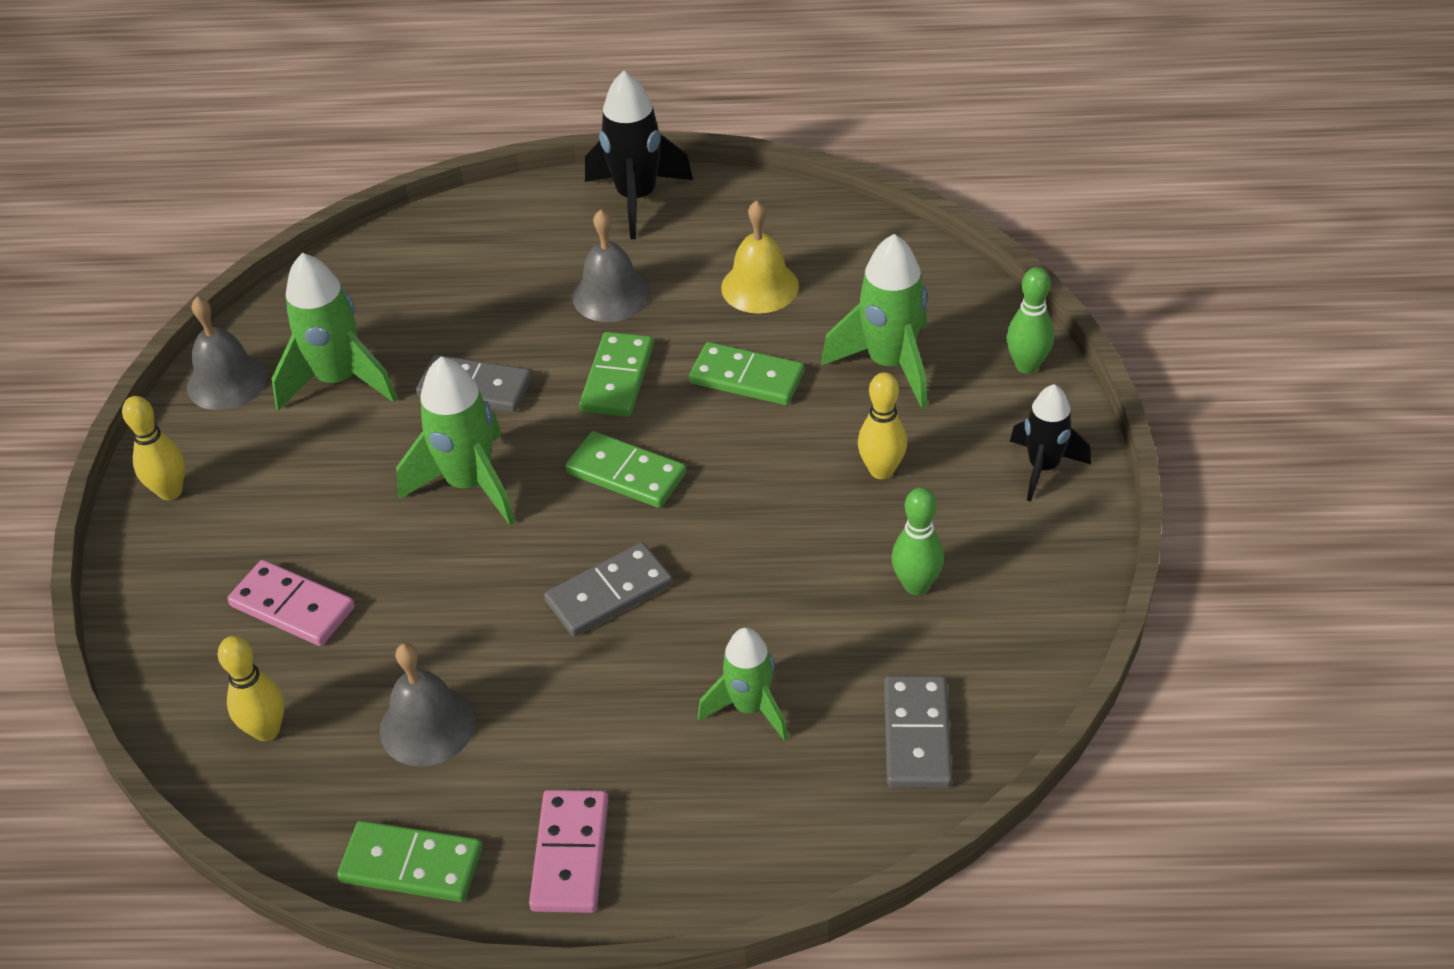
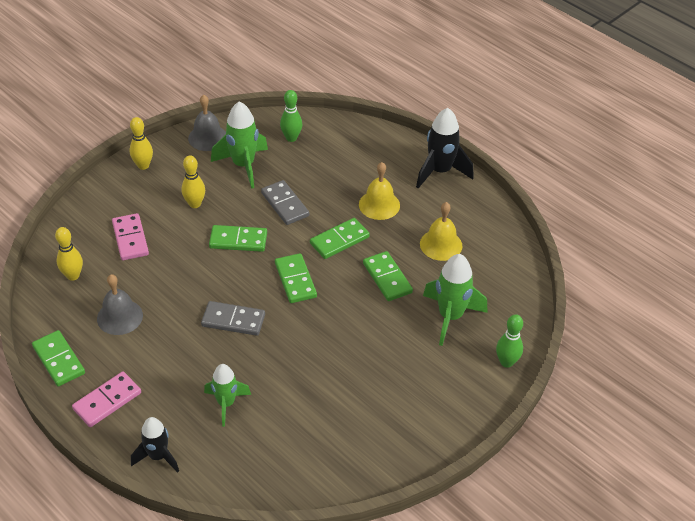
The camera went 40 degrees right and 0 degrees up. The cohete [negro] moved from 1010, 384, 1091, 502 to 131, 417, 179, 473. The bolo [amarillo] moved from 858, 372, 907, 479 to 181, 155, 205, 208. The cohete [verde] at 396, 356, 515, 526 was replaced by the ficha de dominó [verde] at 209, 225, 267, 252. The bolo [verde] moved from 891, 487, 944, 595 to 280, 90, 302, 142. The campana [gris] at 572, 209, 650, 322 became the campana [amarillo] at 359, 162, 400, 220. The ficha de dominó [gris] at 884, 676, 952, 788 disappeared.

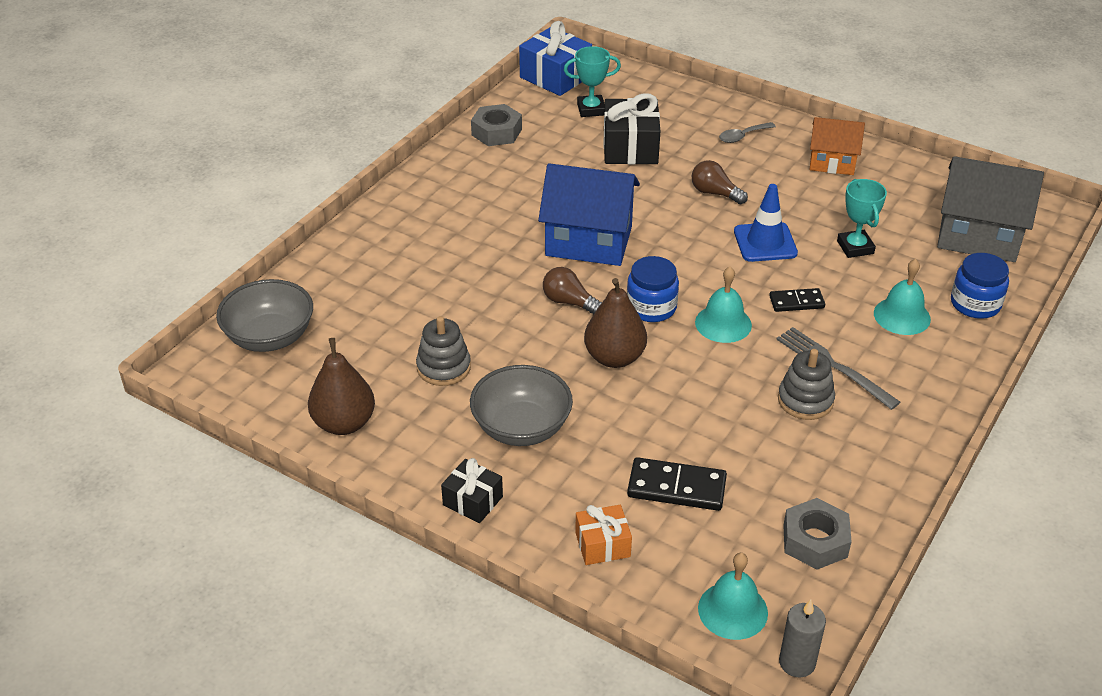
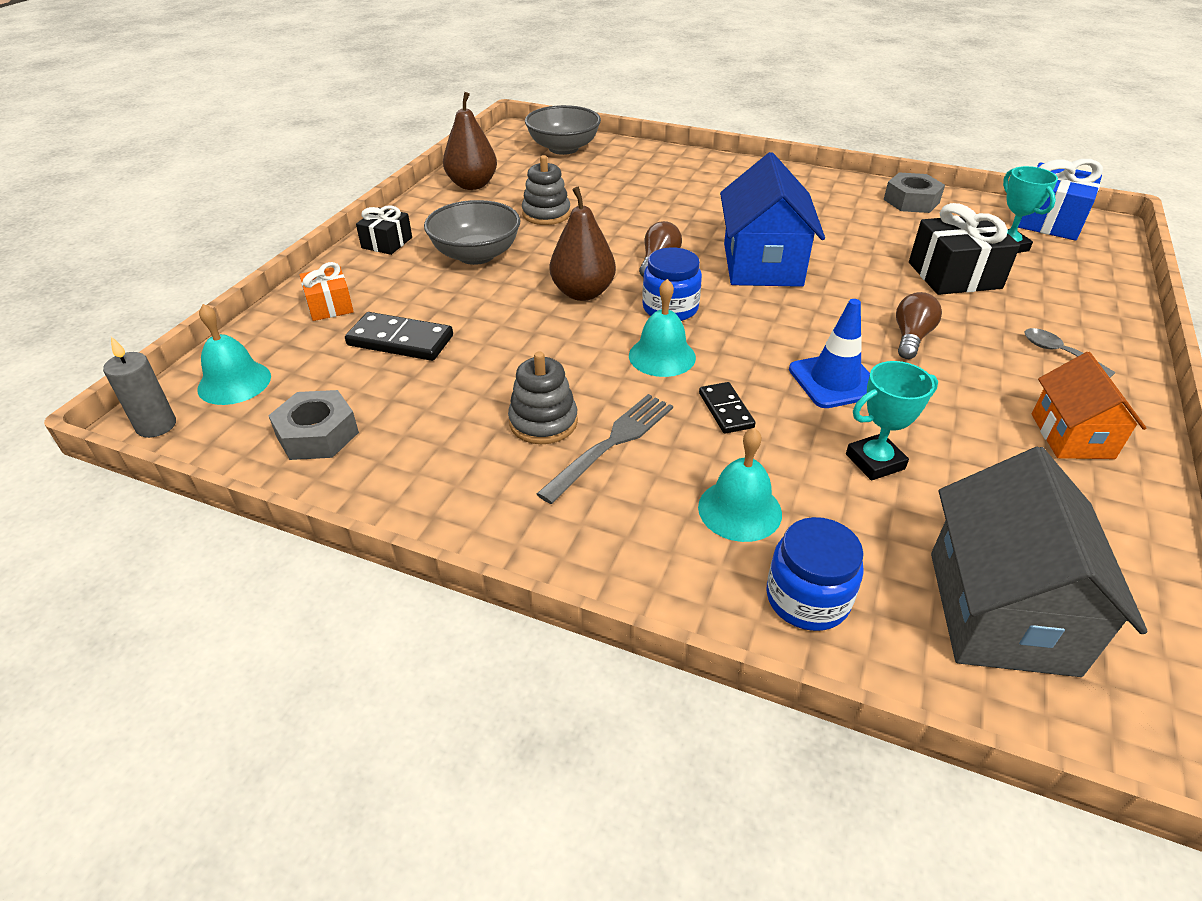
The camera went 80 degrees right and 0 degrees up. The ficha de dominó [negro] at 627, 457, 727, 511 turned 75 degrees counterclockwise.

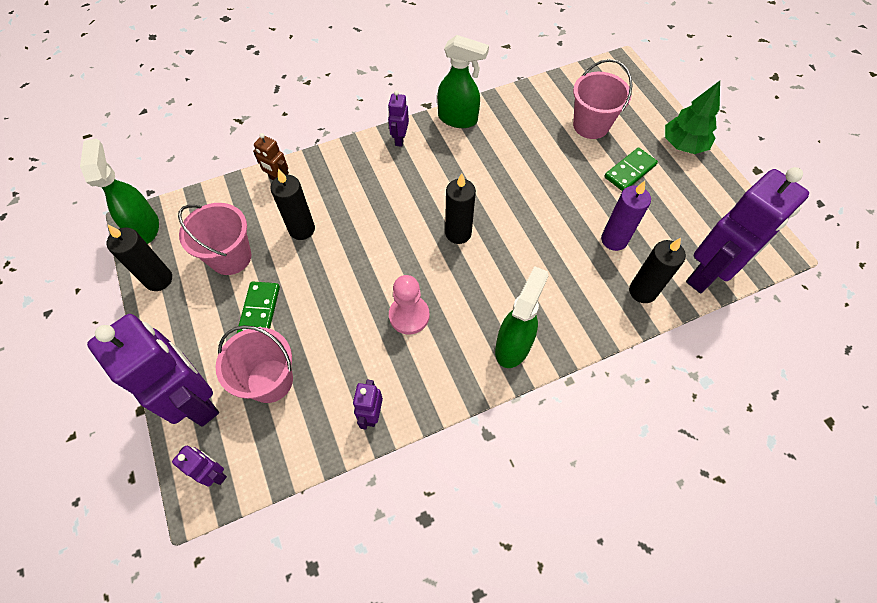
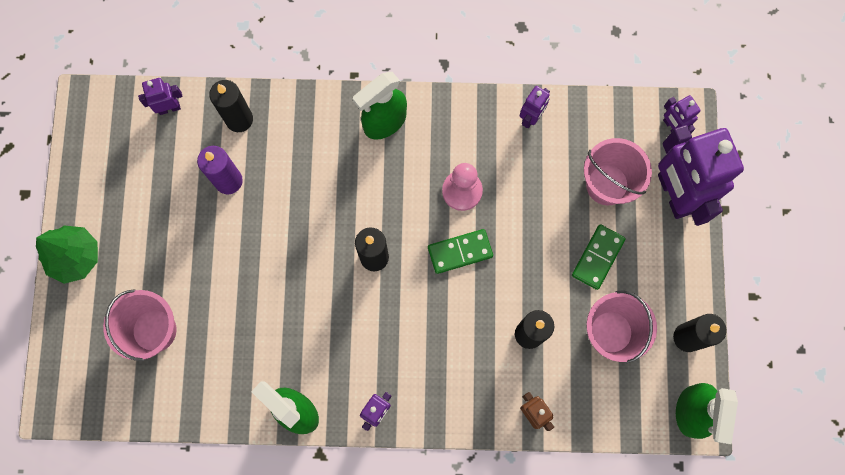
The camera went 155 degrees left and 15 degrees up. The robot [morado] at 686, 167, 809, 293 changed to 0.45 times the size. The ficha de dominó [verde] moved from 604, 148, 658, 191 to 428, 229, 493, 274.

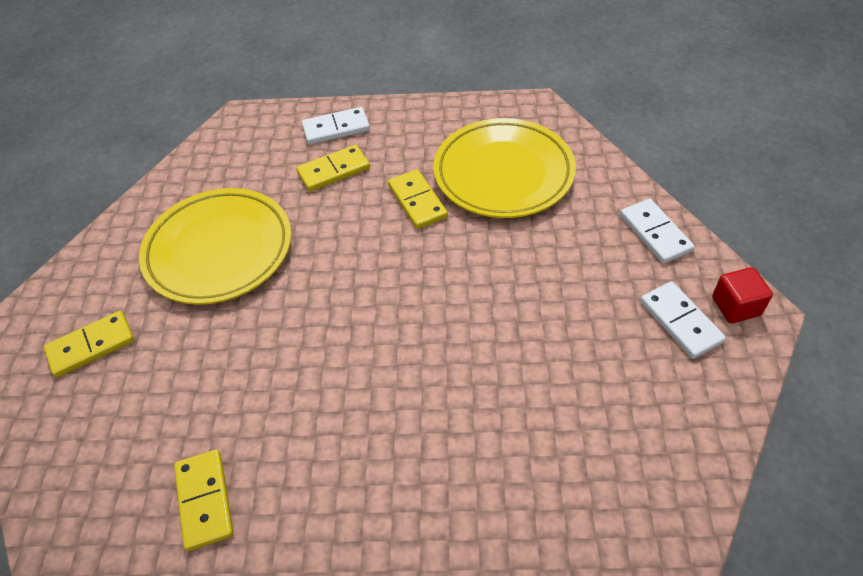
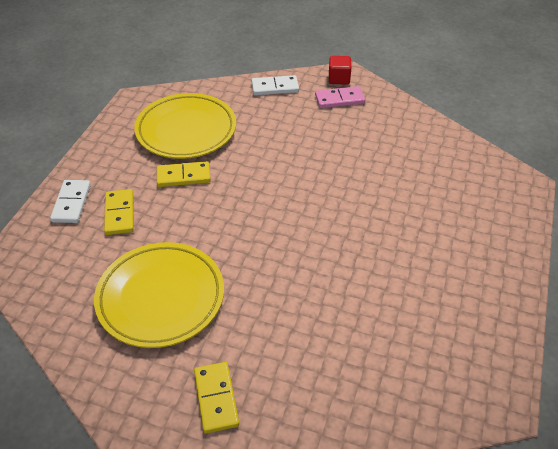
The camera went 75 degrees left and 5 degrees down. The ficha de dominó [blanco] at 640, 281, 726, 359 became the ficha de dominó [rosa] at 315, 86, 365, 108. The ficha de dominó [amarillo] at 174, 449, 234, 551 disappeared.

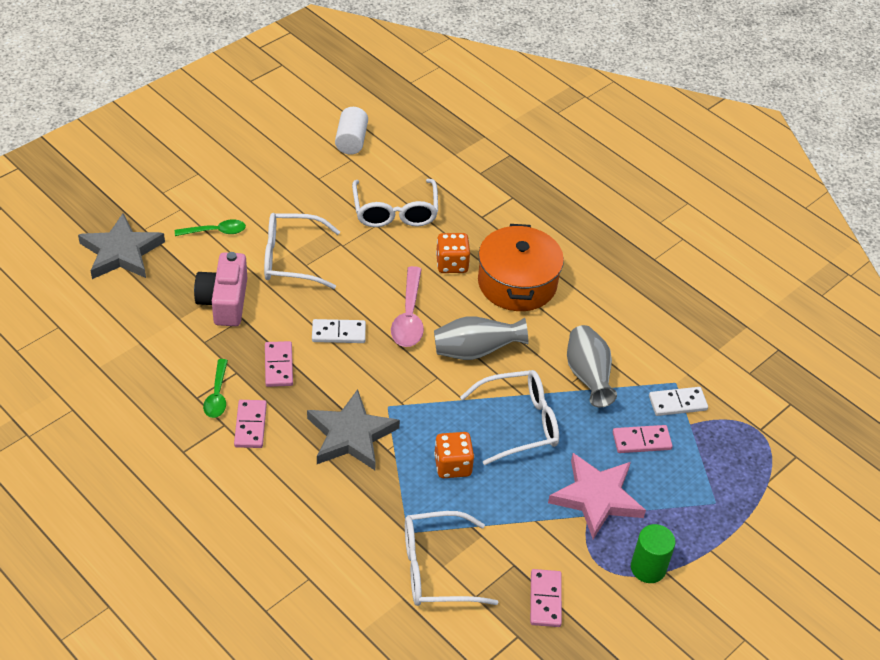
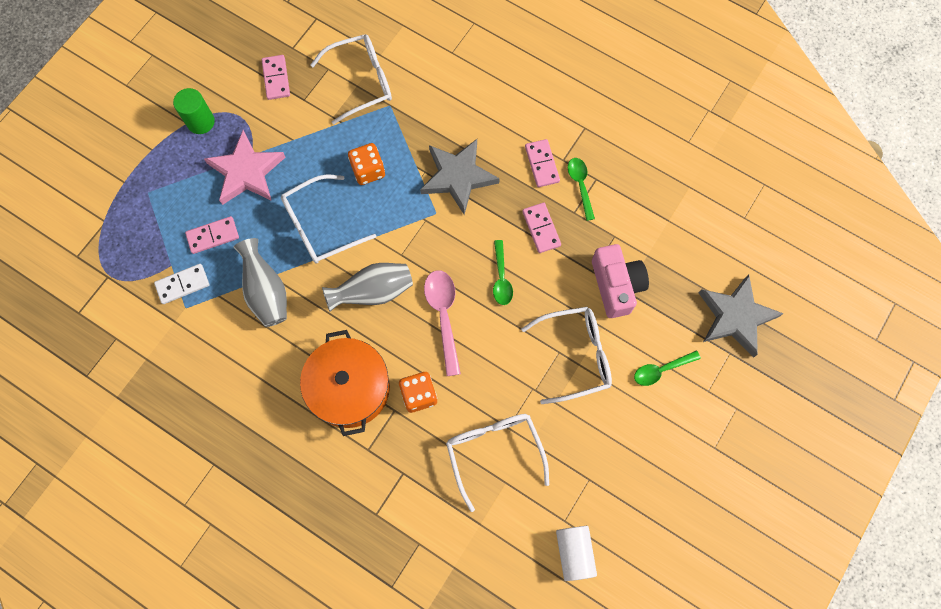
The camera went 170 degrees right and 25 degrees up. The ficha de dominó [blanco] at 312, 319, 366, 343 was replaced by the cuchara [verde] at 493, 240, 513, 305.

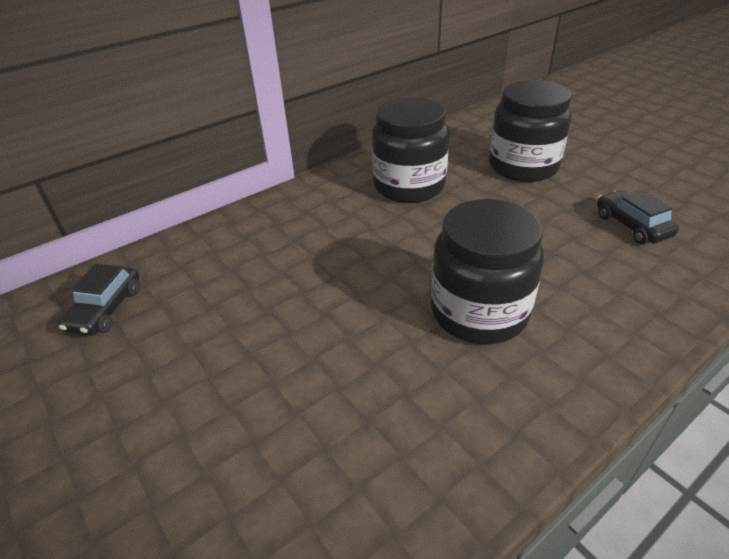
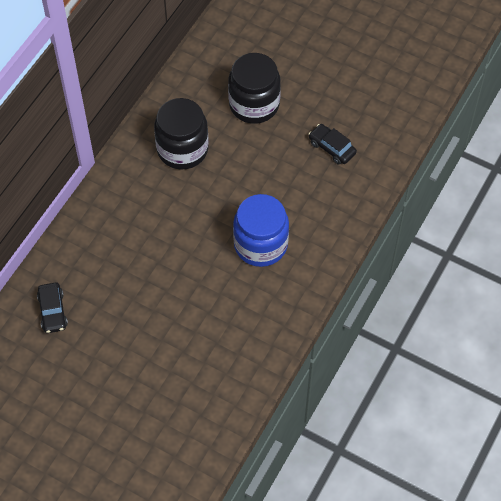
The camera went 25 degrees left and 20 degrees up. The tarro [negro] at 431, 199, 544, 344 became the tarro [azul] at 233, 194, 289, 267.

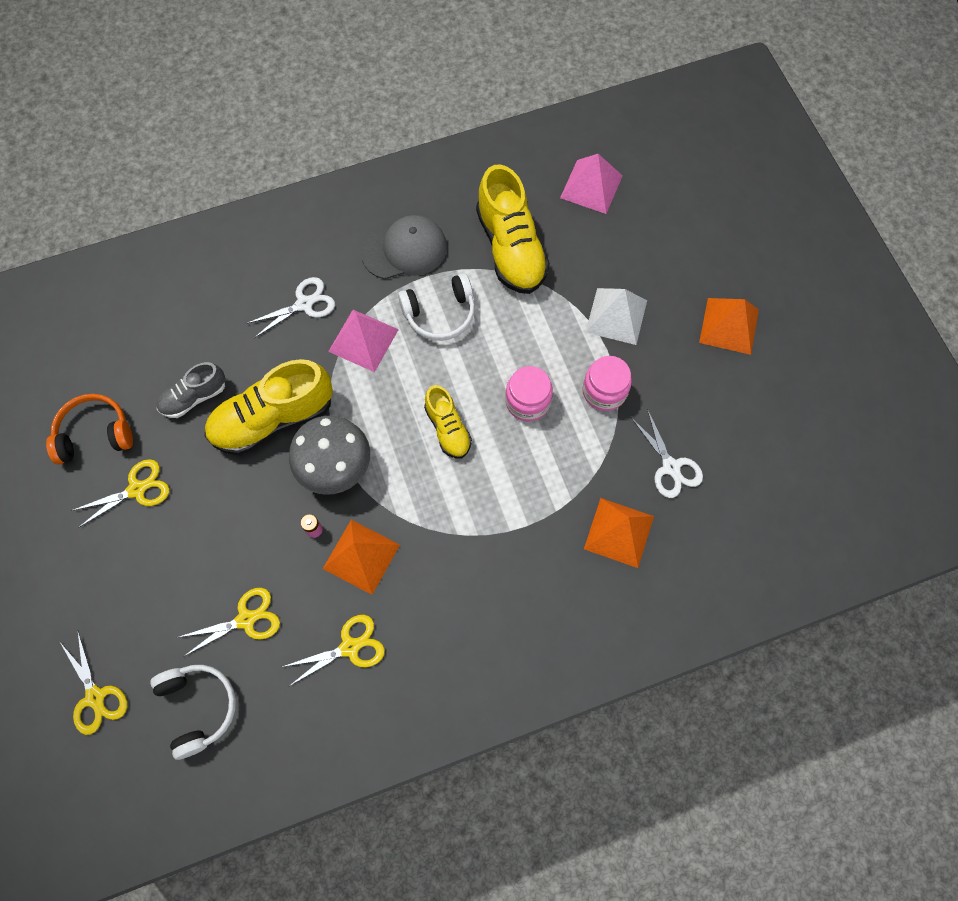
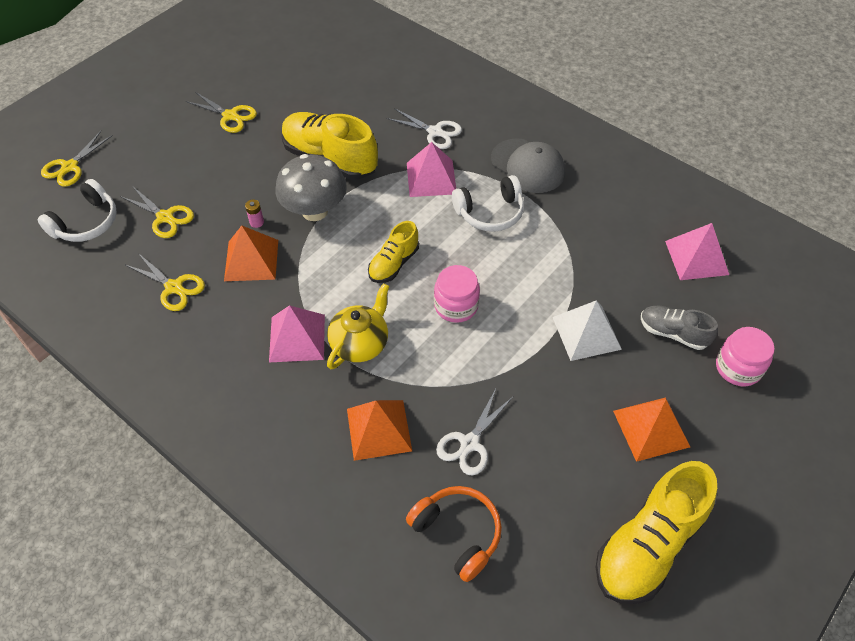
The camera went 60 degrees right and 15 degrees down. The pirámide [rosa] at 269, 305, 325, 362 appeared. The tetera [amarillo] at 327, 283, 389, 369 appeared. The auriculares [naranja] moved from 46, 394, 133, 465 to 406, 486, 502, 582. The auriculares [blanco] at 398, 273, 475, 341 turned 60 degrees counterclockwise. The zapato [amarillo] moved from 476, 164, 550, 294 to 596, 461, 717, 604. The zapato [gris] moved from 156, 362, 225, 418 to 641, 305, 718, 350. The tarro [rosa] moved from 583, 356, 632, 411 to 716, 327, 775, 386.

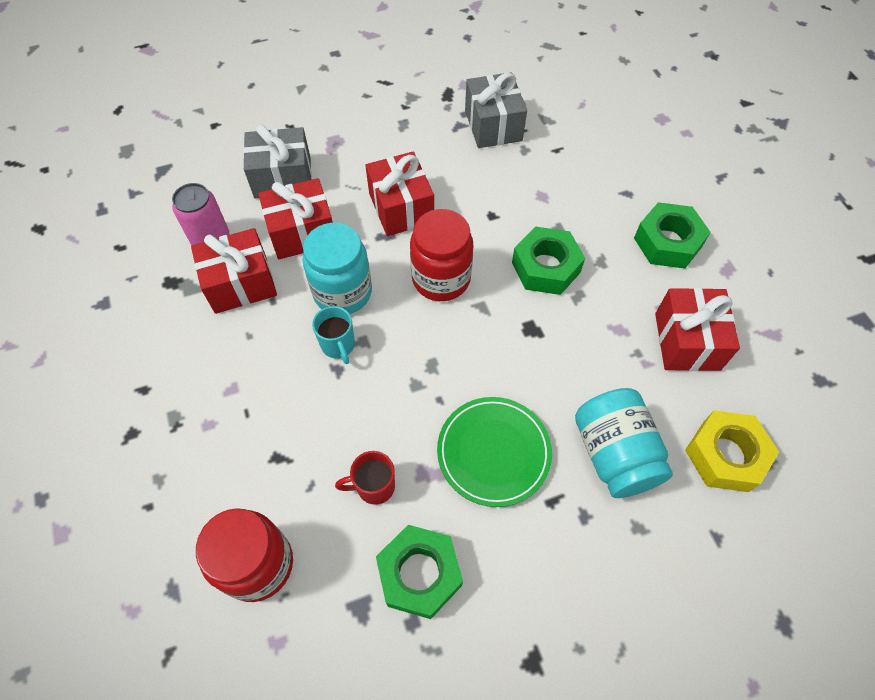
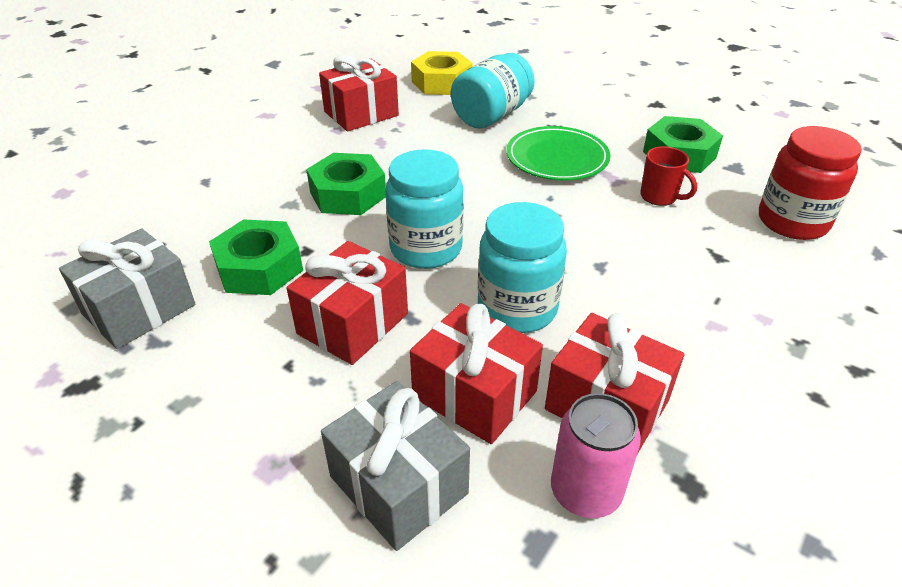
The camera went 125 degrees left and 20 degrees down. The tuerca [verde] moved from 634, 202, 711, 269 to 209, 219, 303, 295. The tarro [rojo] at 410, 209, 473, 301 became the tarro [turquesa] at 385, 149, 463, 269. The taza [turquesa] at 312, 306, 355, 364 disappeared.

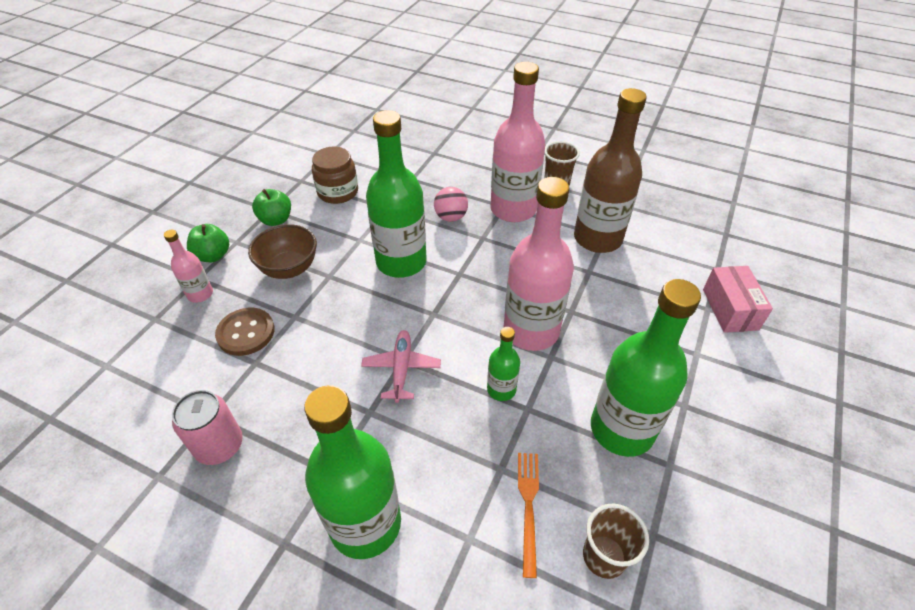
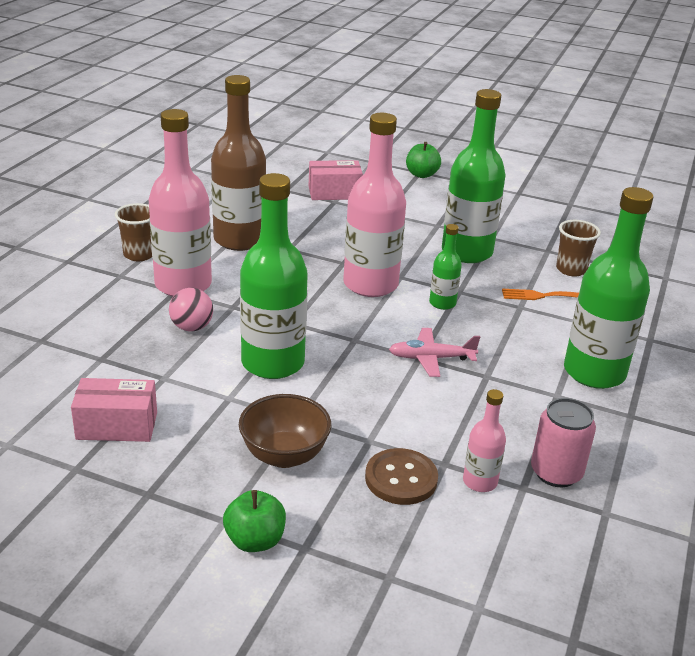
The camera went 95 degrees left and 15 degrees down. The tarro [marrón] at 312, 147, 358, 204 was replaced by the caja [rosa] at 71, 378, 157, 442. The manzana [verde] moved from 252, 189, 291, 226 to 406, 142, 441, 178. The botella [rosa] moved from 164, 230, 213, 303 to 463, 389, 506, 492.

